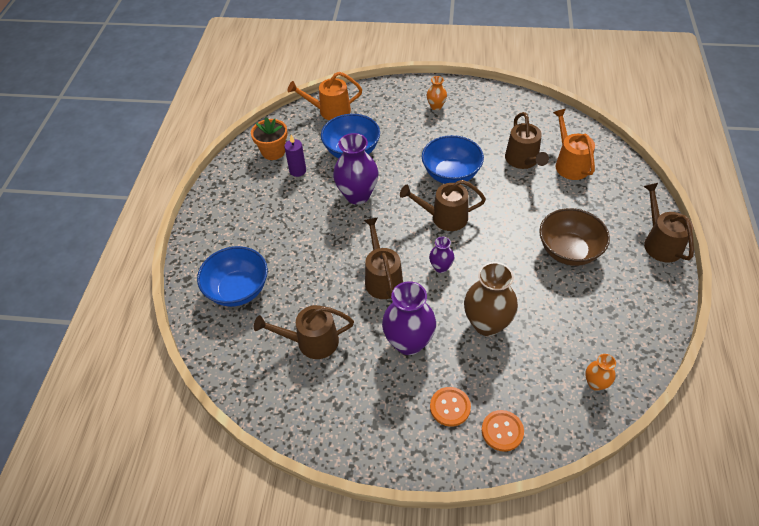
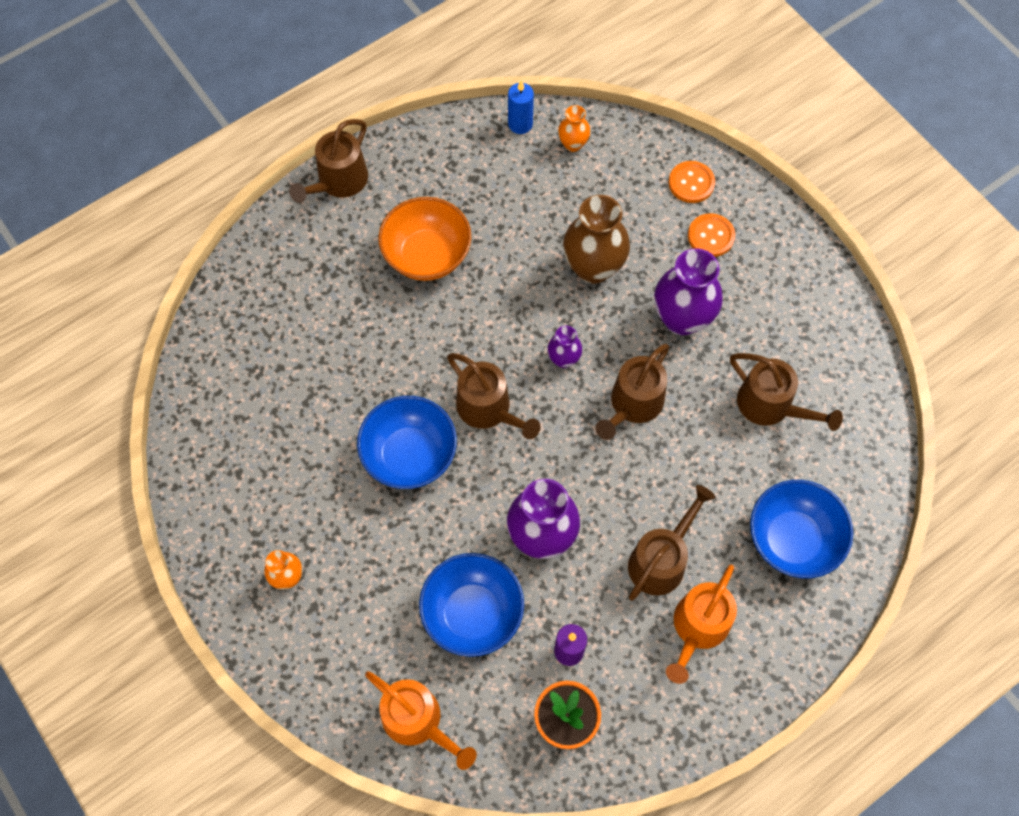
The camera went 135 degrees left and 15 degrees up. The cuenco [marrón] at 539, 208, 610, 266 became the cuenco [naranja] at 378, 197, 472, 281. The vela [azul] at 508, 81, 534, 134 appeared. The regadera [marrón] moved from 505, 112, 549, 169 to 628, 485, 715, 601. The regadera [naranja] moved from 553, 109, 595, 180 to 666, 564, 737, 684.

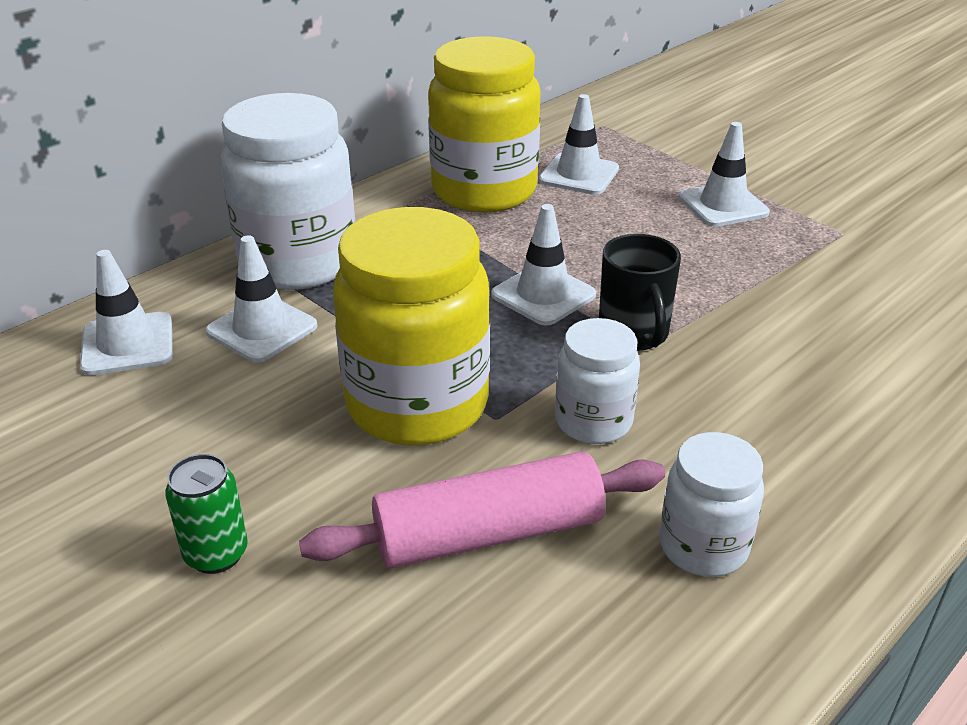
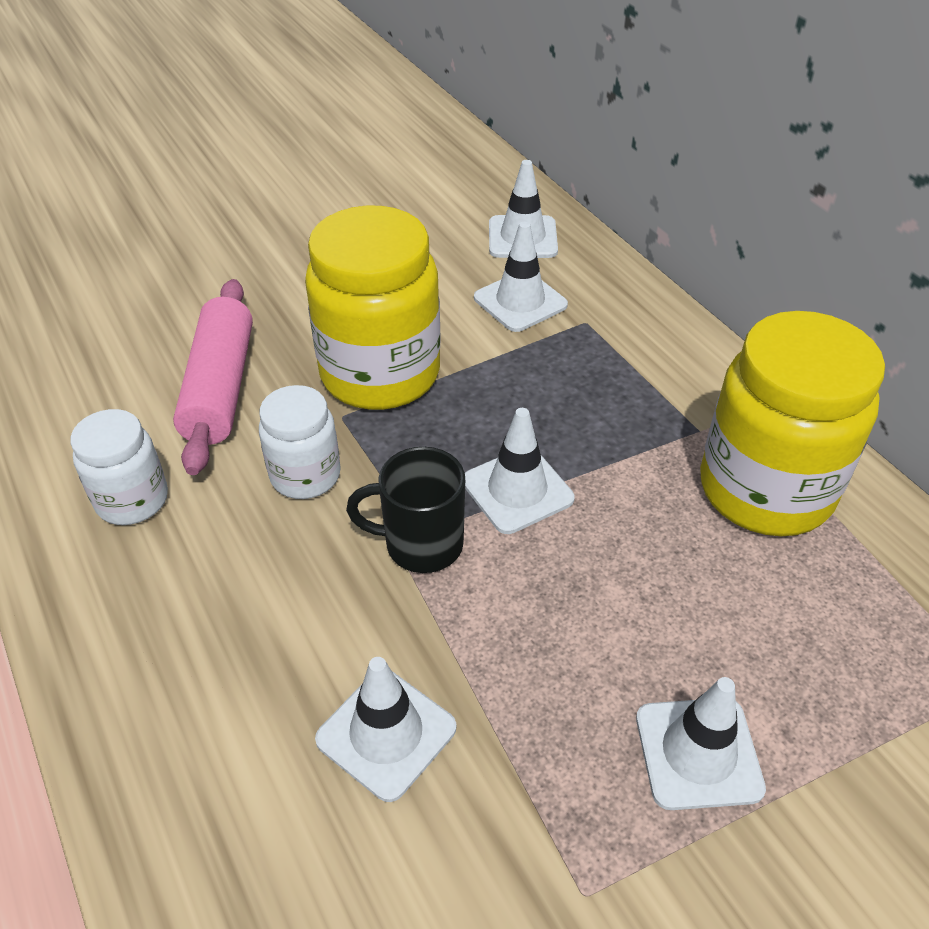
The camera went 105 degrees right and 10 degrees up. The cono de tráfico [blanco] moved from 538, 94, 619, 195 to 315, 657, 457, 802. The lata [verde] at 165, 454, 248, 574 disappeared. The tarro [blanco] at 220, 93, 355, 290 disappeared.

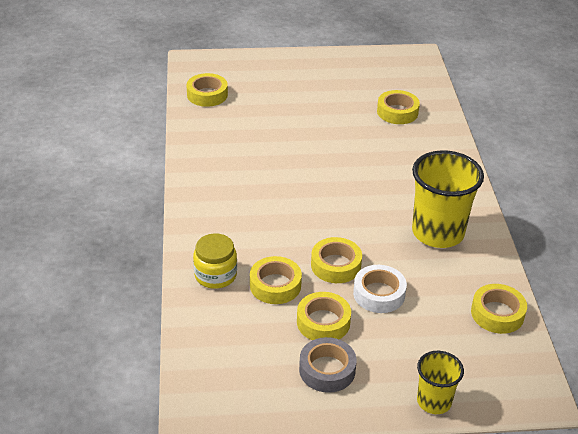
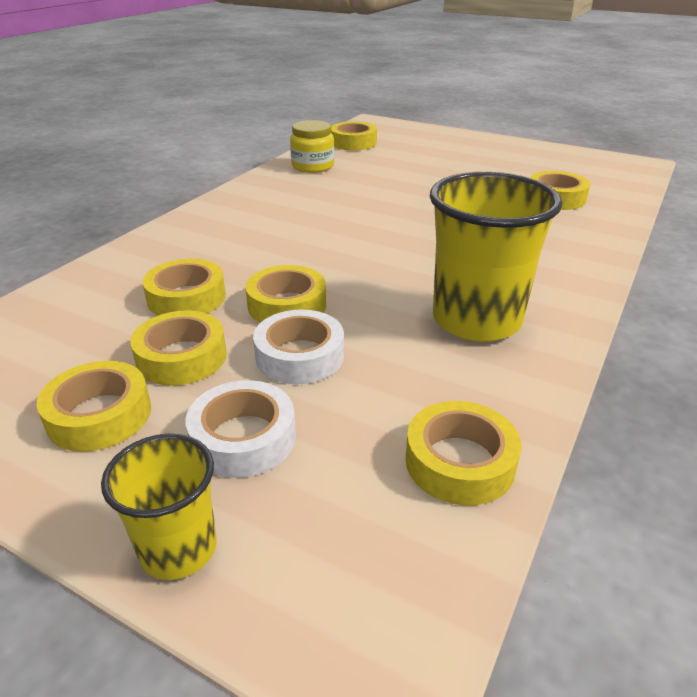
The camera went 35 degrees right and 5 degrees down. The cinta adhesiva [gris] at 299, 337, 357, 393 became the cinta adhesiva [amarillo] at 37, 361, 151, 452. The cinta adhesiva [blanco] at 186, 380, 296, 478 appeared. The tarro [amarillo] moved from 193, 233, 237, 289 to 290, 120, 334, 173.

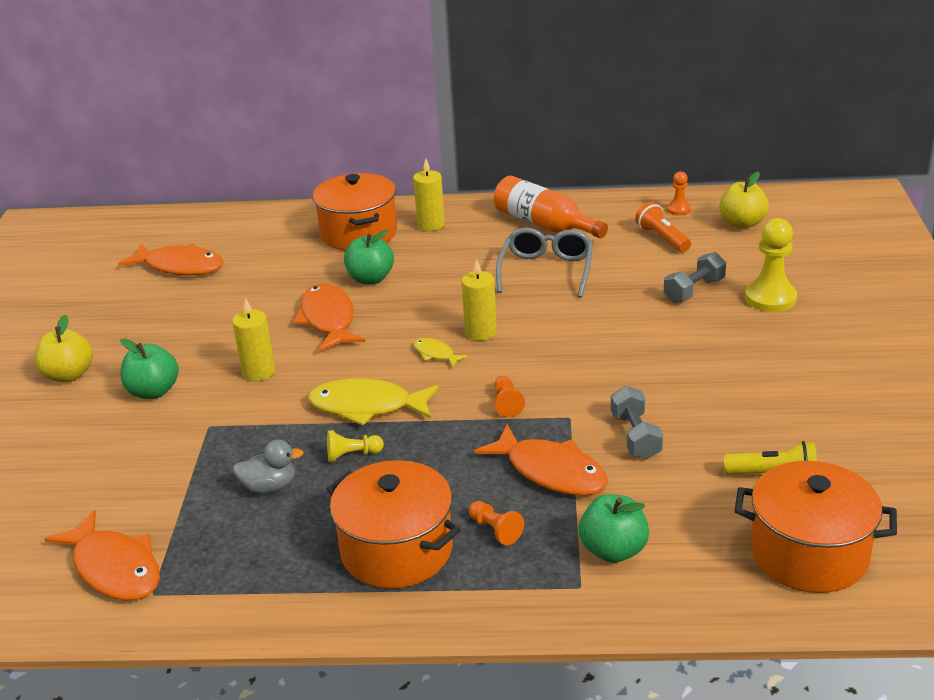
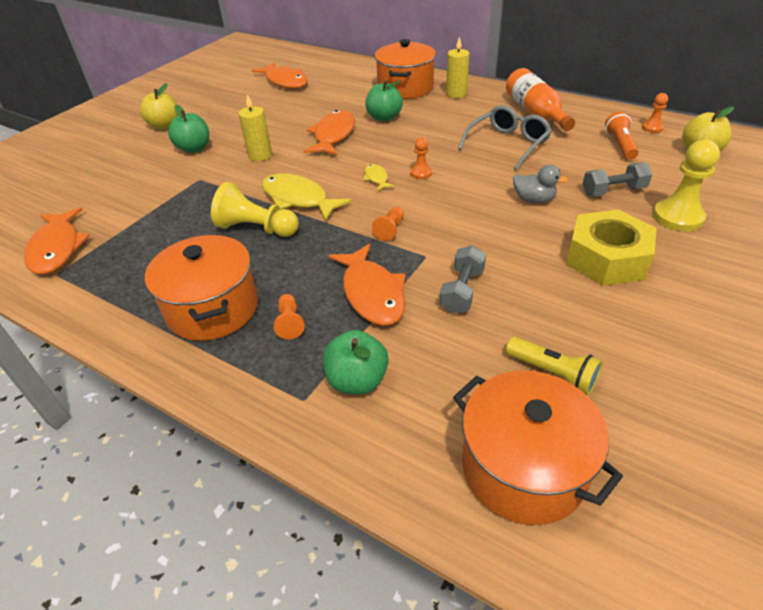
The camera went 30 degrees right and 10 degrees up. The peón [amarillo] at 327, 430, 384, 462 changed to 1.88 times the size. The vela [amarillo] at 462, 259, 497, 341 was replaced by the peón [naranja] at 410, 137, 432, 179. The pato [gris] moved from 233, 440, 304, 493 to 513, 165, 568, 203. The tuerca [amarillo] at 566, 209, 657, 286 appeared.

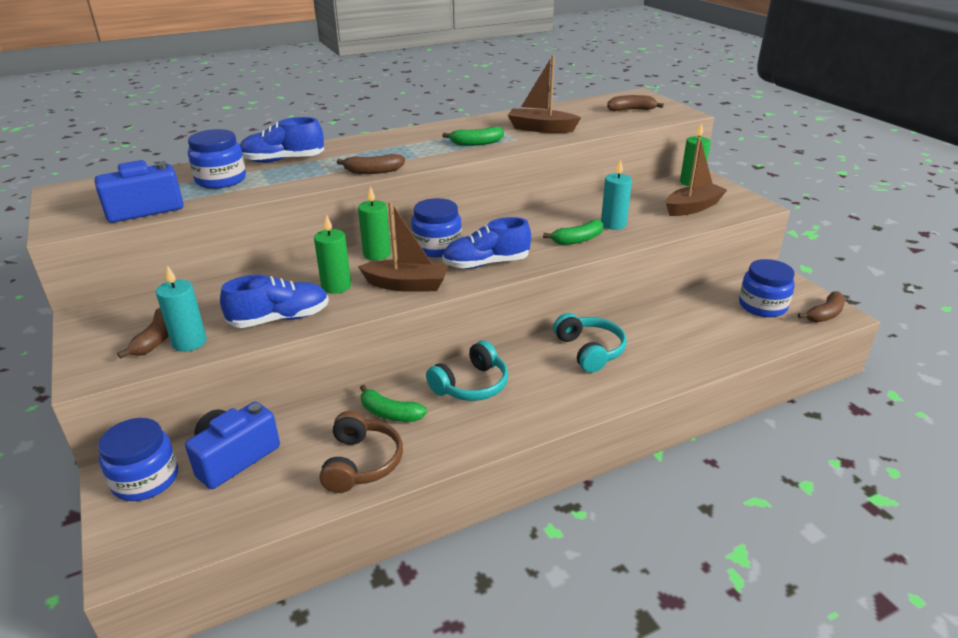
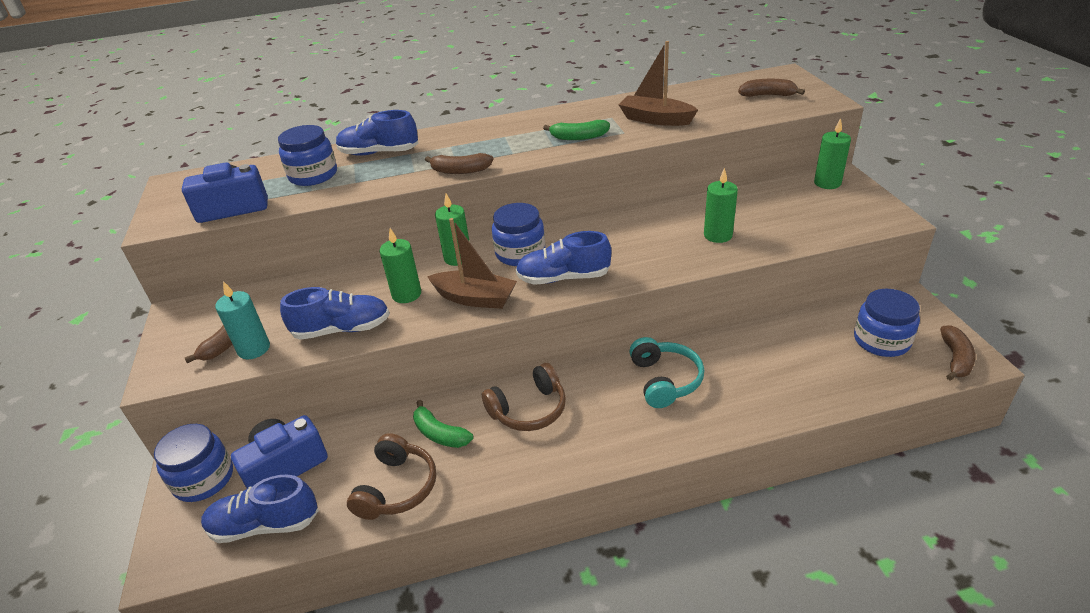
The camera went 15 degrees right and 5 degrees up. The zapato [azul] at 201, 475, 319, 543 appeared. The auriculares [turquesa] at 426, 340, 508, 401 became the auriculares [marrón] at 482, 363, 566, 431. The vela [turquesa] at 601, 160, 632, 230 became the vela [verde] at 704, 168, 738, 243. The plátano [marrón] at 798, 291, 845, 323 turned 45 degrees counterclockwise. The plátano [verde] at 543, 220, 603, 245 disappeared. The barco [marrón] at 666, 137, 727, 216 disappeared.

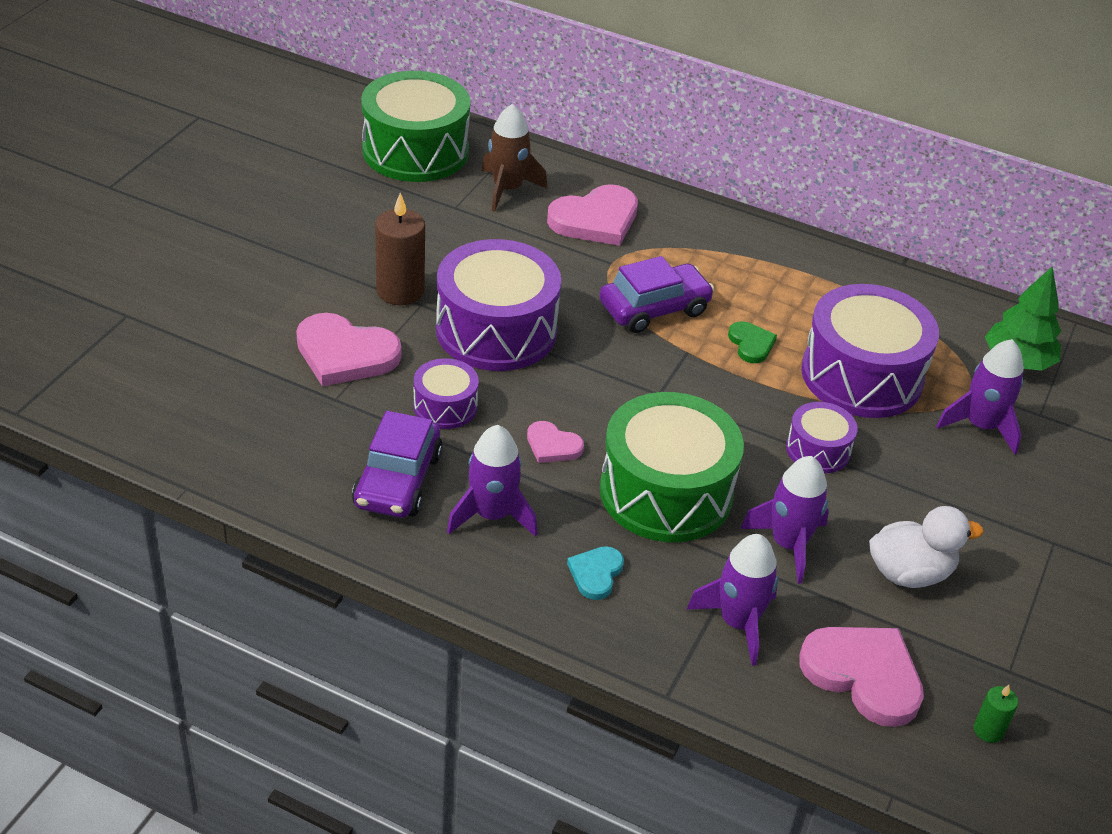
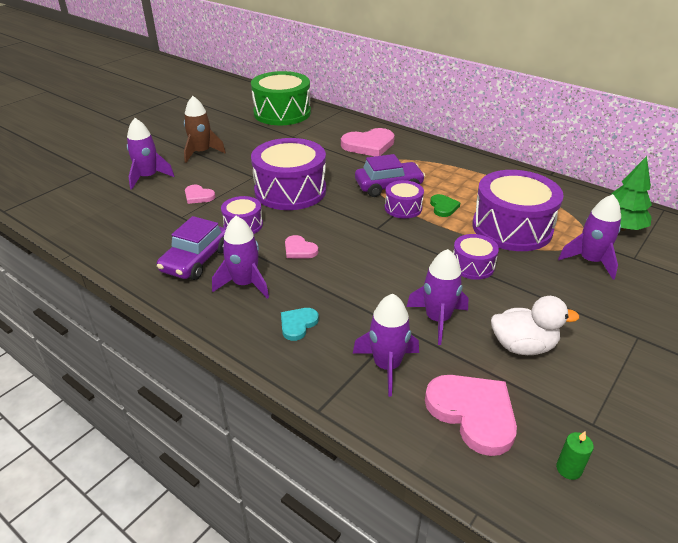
The camera went 15 degrees right and 5 degrees down. The cohete [morado] at 127, 118, 174, 189 appeared. The cohete [marrón] moved from 482, 104, 547, 212 to 184, 96, 226, 163. The corazón [rosa] at 296, 313, 401, 386 changed to 0.53 times the size. The tambor [morado] at 385, 180, 424, 219 appeared. The vela [marrón] at 375, 193, 425, 305 disappeared. The tambor [verde] at 600, 392, 744, 542 disappeared.

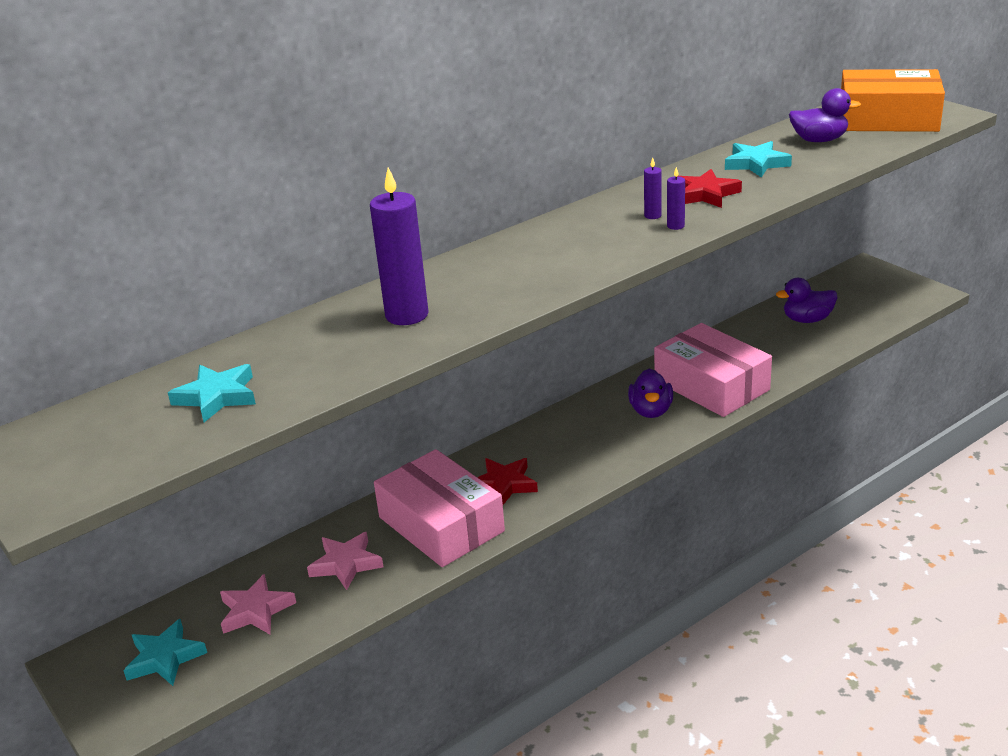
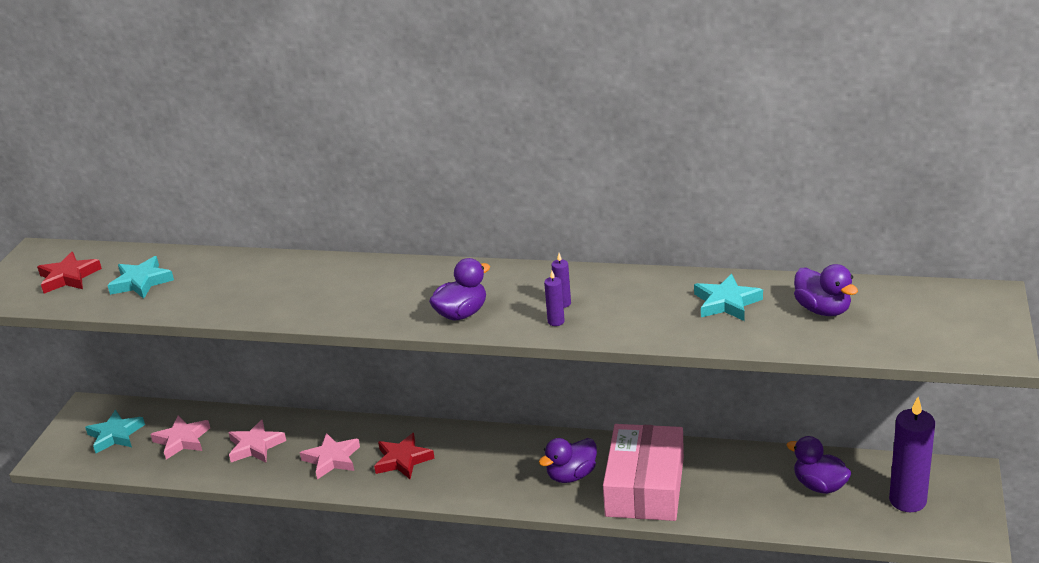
The camera went 50 degrees right and 0 degrees up. The estrella [rojo] moved from 679, 169, 742, 208 to 37, 252, 102, 294. The caja [rosa] at 374, 449, 505, 567 was replaced by the estrella [rosa] at 300, 433, 360, 480. The pato [morado] at 429, 258, 490, 321 appeared. The vela [morado] moved from 370, 168, 429, 325 to 889, 397, 935, 512. The caja [naranja] at 841, 69, 945, 132 disappeared.

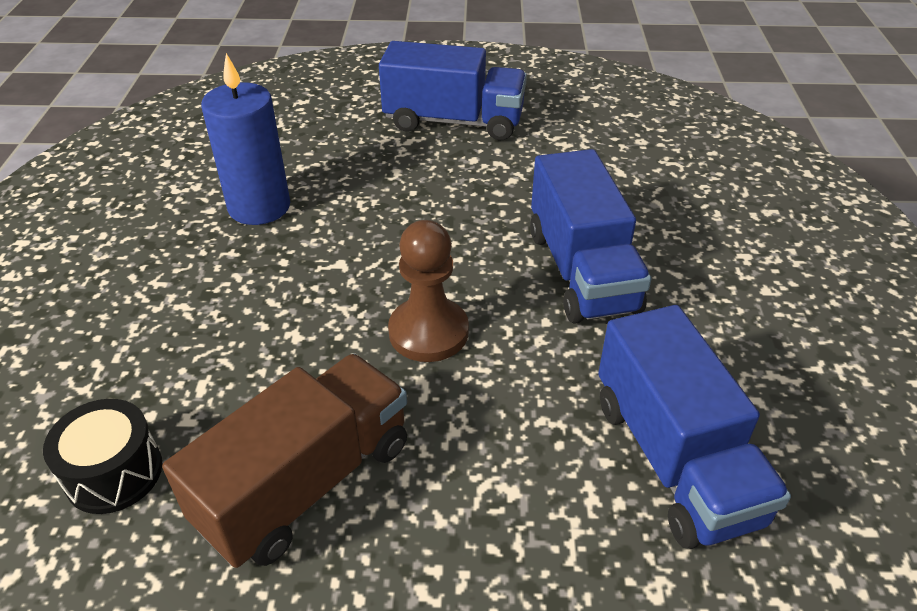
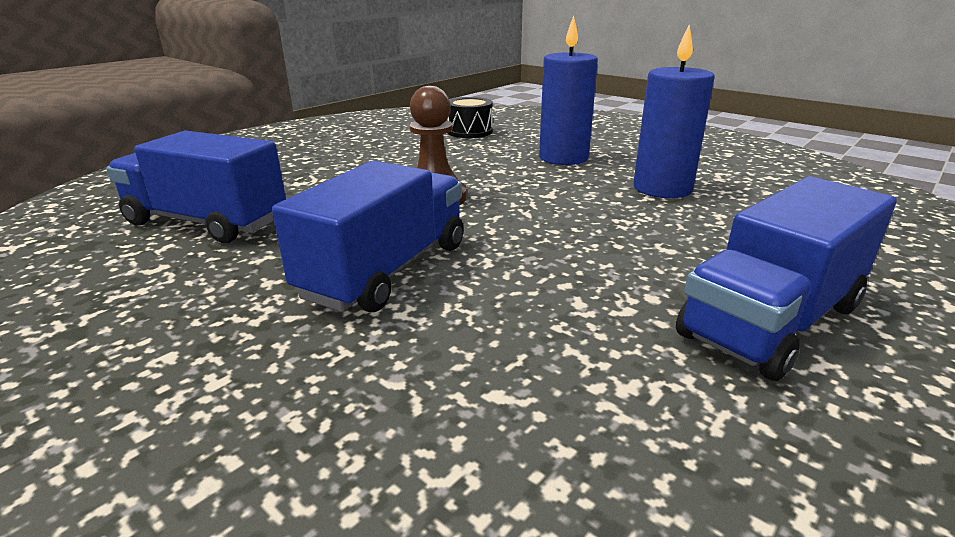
The camera went 130 degrees right and 15 degrees down. The camión [azul] at 530, 149, 652, 324 turned 90 degrees clockwise. The vela [azul] at 539, 15, 598, 165 appeared. The camión [marrón] at 162, 354, 407, 568 disappeared.

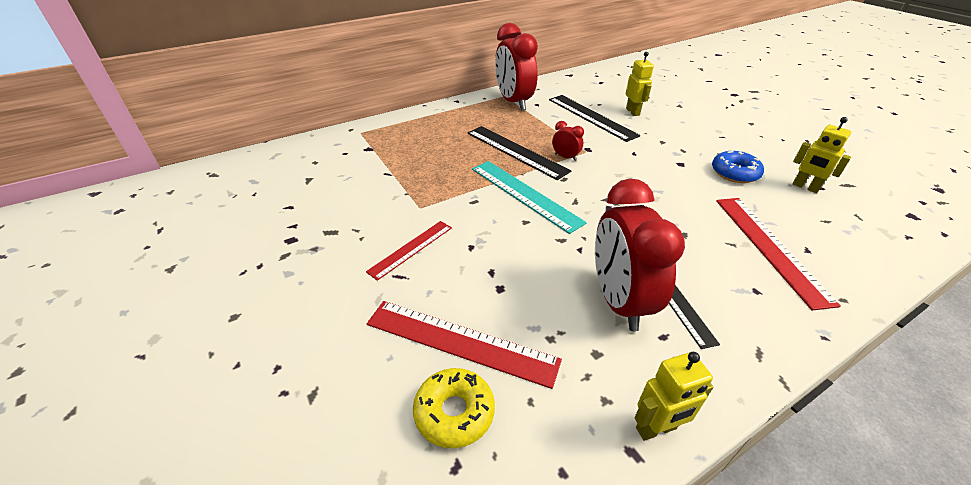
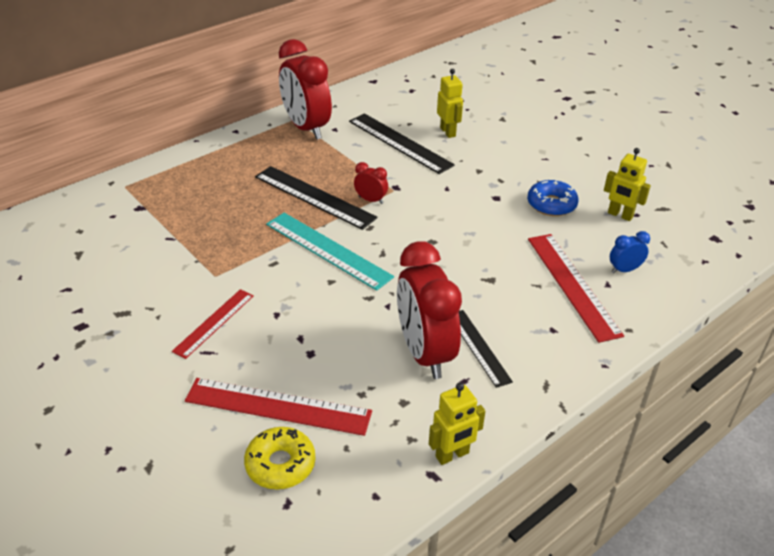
The camera went 10 degrees left and 0 degrees up. The despertador [azul] at 610, 231, 650, 273 appeared.

